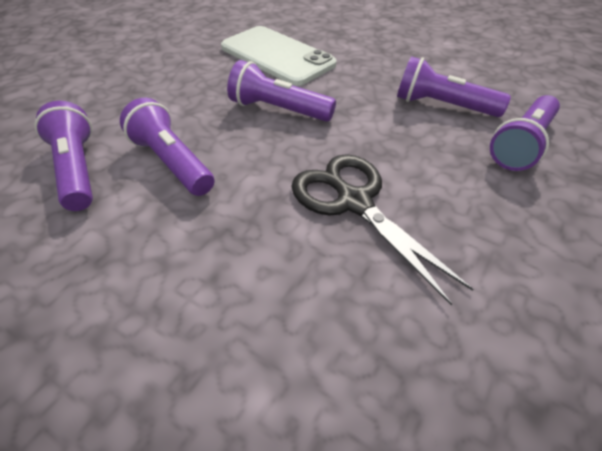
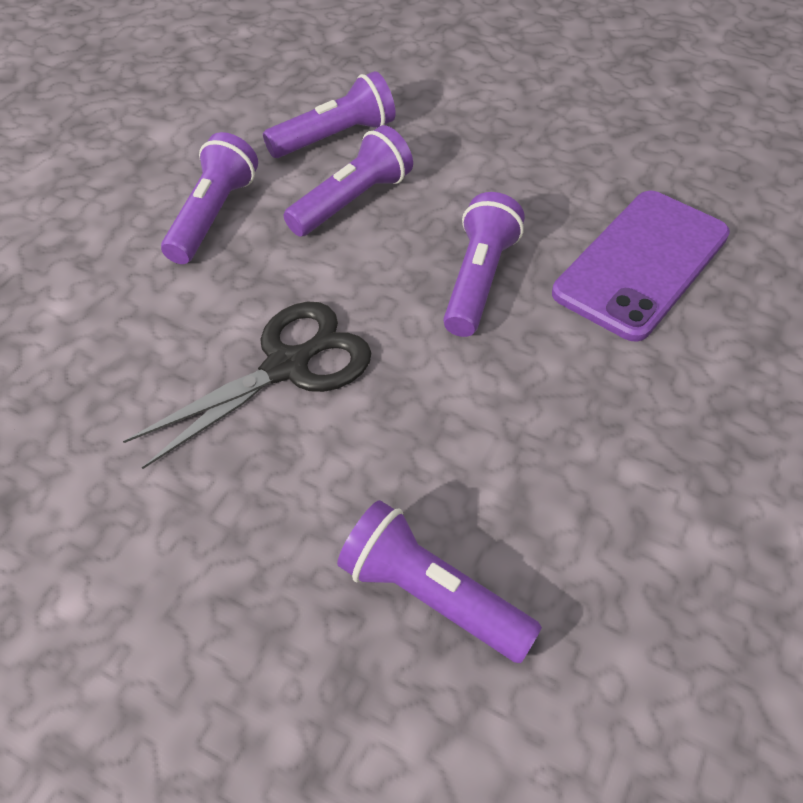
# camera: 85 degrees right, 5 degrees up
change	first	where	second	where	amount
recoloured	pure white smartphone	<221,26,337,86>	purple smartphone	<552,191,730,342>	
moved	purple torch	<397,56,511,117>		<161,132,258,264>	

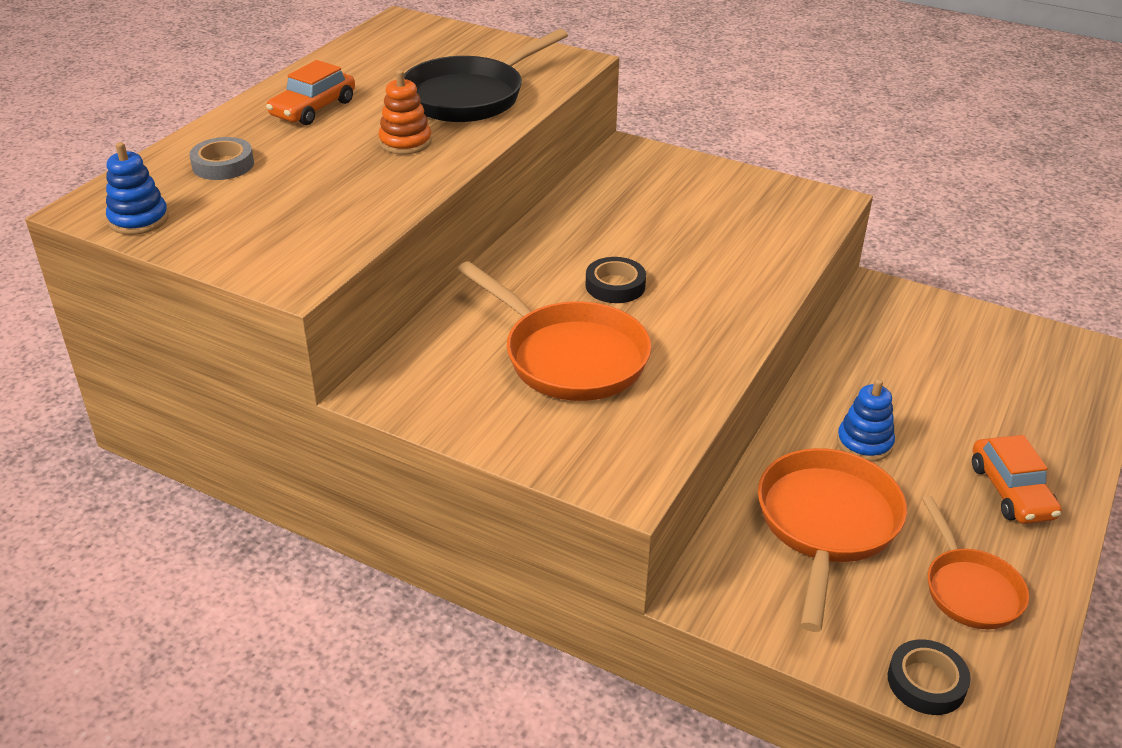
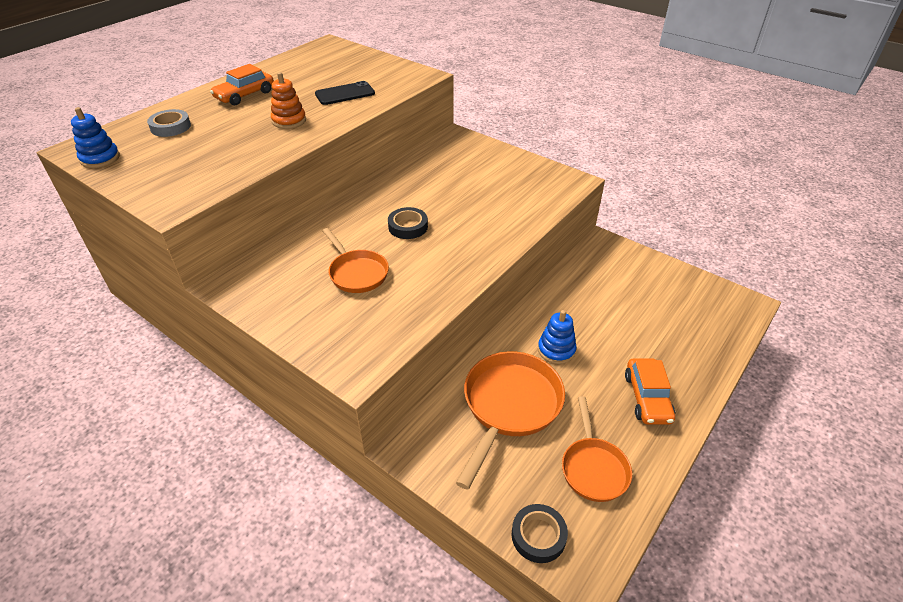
# camera: 10 degrees right, 5 degrees up
change	first	where	second	where	amount
replaced	jet-black skillet	<404,29,568,122>	jet-black smartphone	<315,81,375,105>	
resized	orange-coloured skillet	<457,261,651,401>		<322,228,389,293>	x0.63

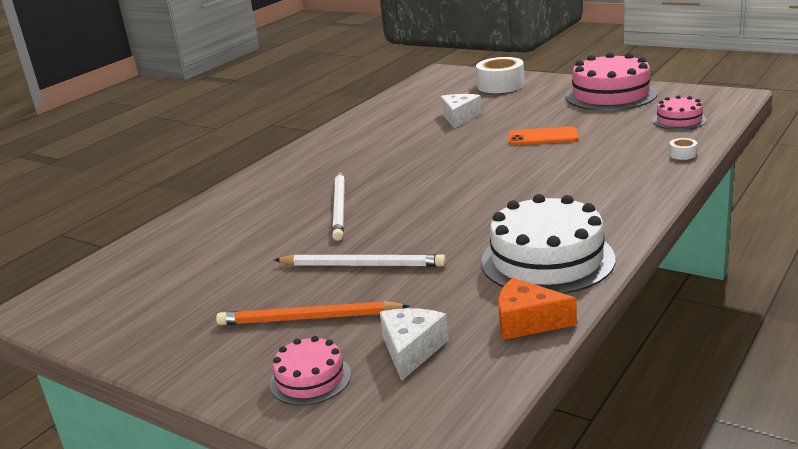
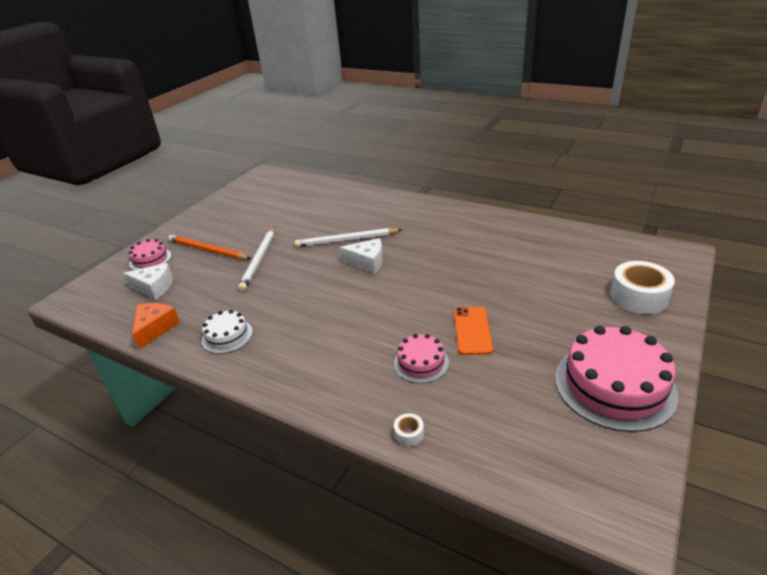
# camera: 85 degrees right, 10 degrees up
change	first	where	second	where	amount
turned	orange-coloured pencil	<216,301,410,325>		<168,235,251,259>	60 degrees counterclockwise
moved	pure white cheese wedge	<441,94,482,128>		<339,238,383,274>	
resized	pure white gateau	<481,194,615,294>		<202,310,253,354>	x0.52
moved	pink gateau	<653,95,707,130>		<394,334,449,383>	

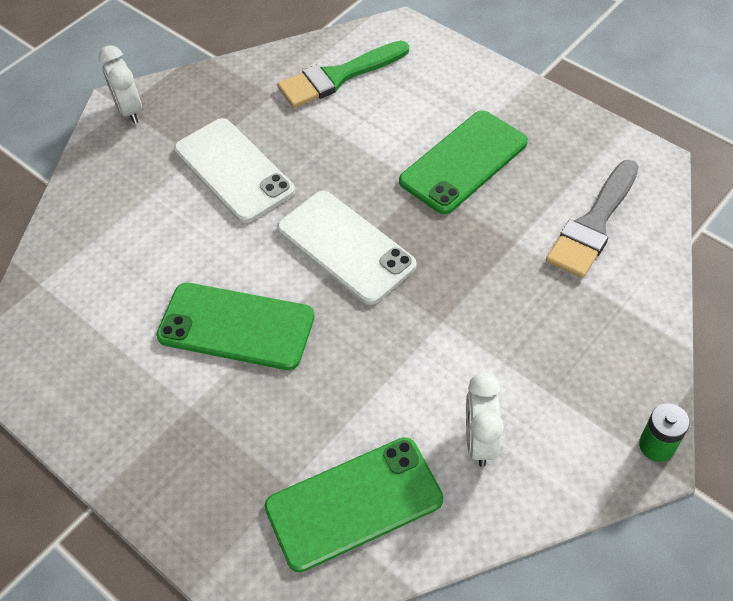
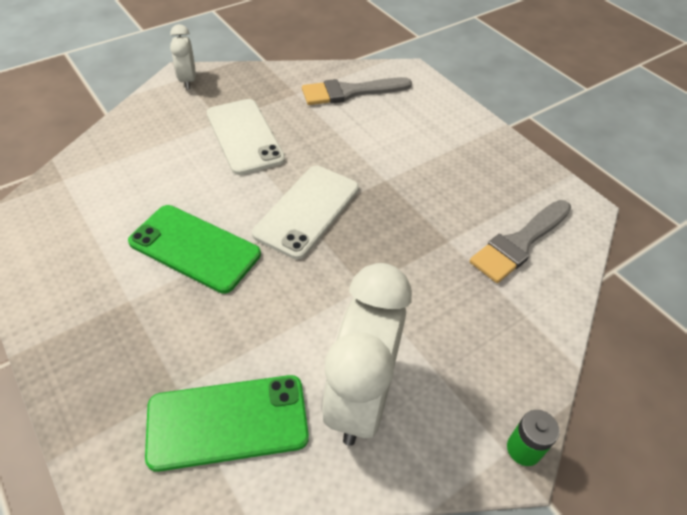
# camera: 10 degrees right, 5 degrees down
change	first	where	second	where	amount
recoloured	emerald brush	<277,41,409,108>	grey brush	<302,77,412,105>	
turned	pure white smartphone	<277,191,417,305>		<252,166,359,259>	60 degrees clockwise
removed	emerald smartphone	<399,110,528,214>			
resized	pure white bedside clock	<466,372,504,467>		<321,263,412,446>	x1.92

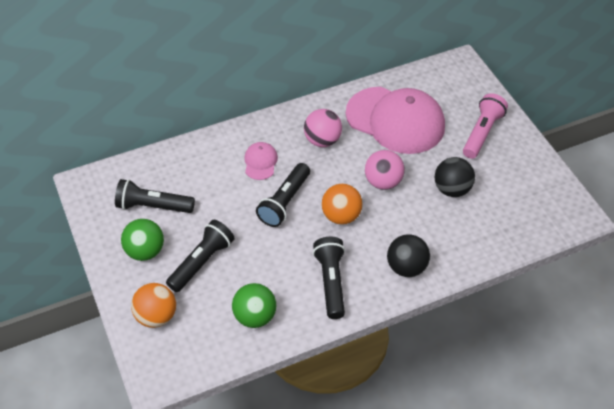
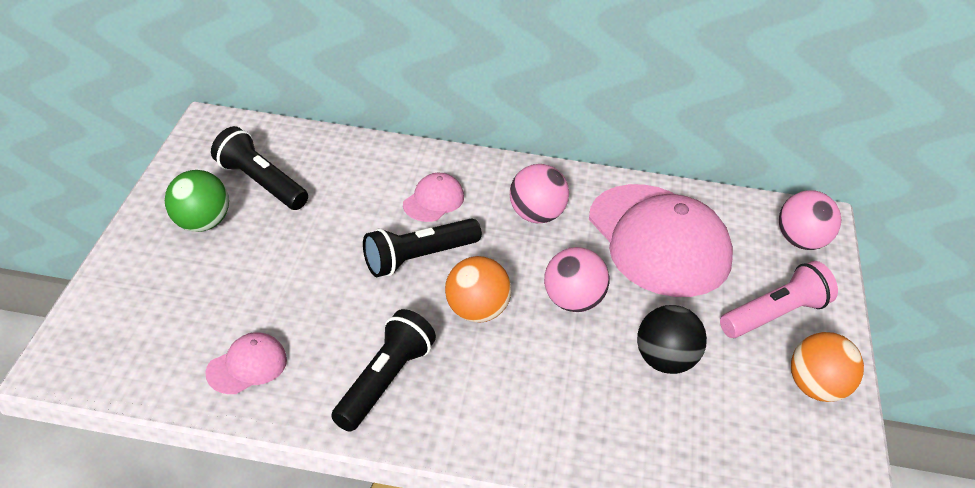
# camera: 30 degrees right, 10 degrees down
change	first	where	second	where	amount
moved	orange-coloured play ball	<131,283,176,328>		<791,332,864,402>	
removed	jet-black torch	<166,220,235,292>			
replaced	emerald play ball	<232,283,276,328>	pink baseball cap	<205,332,287,394>	
removed	jet-black play ball	<387,234,430,277>			
added			pink play ball	<779,190,841,250>	

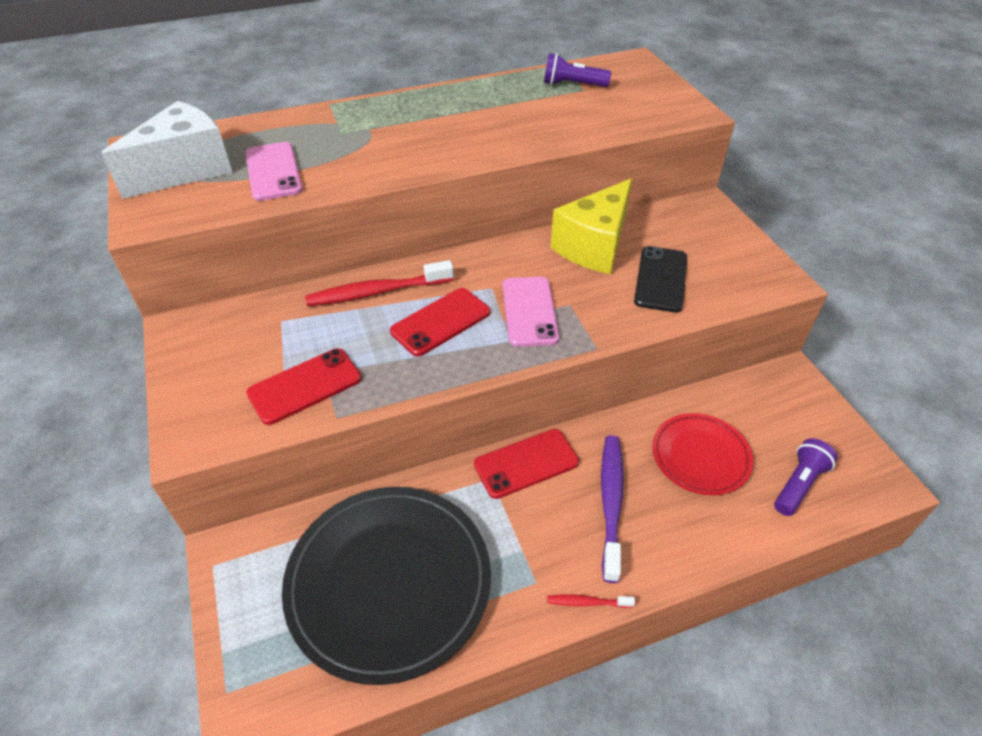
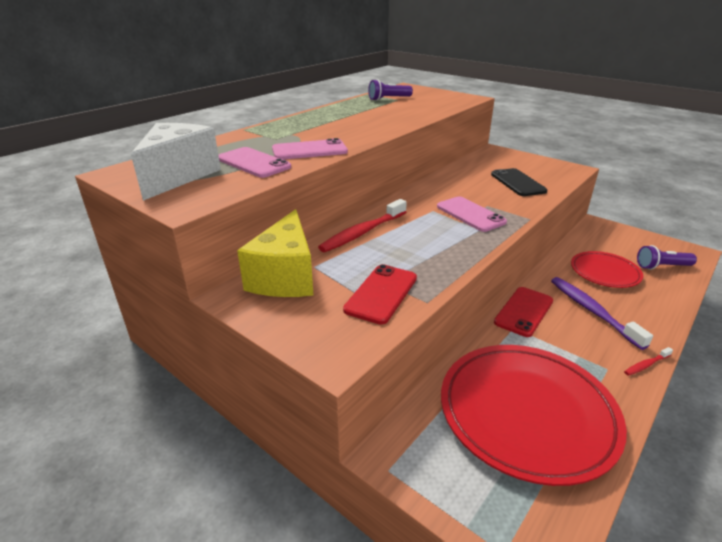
# camera: 30 degrees left, 15 degrees down
change	first	where	second	where	amount
recoloured	jet-black plate	<282,487,491,685>	red plate	<441,345,627,486>	
removed	red smartphone	<390,288,490,357>			
moved	bright yellow cheese wedge	<550,178,632,274>		<237,209,313,297>	
turned	purple torch	<774,439,838,516>		<637,245,697,270>	105 degrees counterclockwise
added			pink smartphone	<272,138,348,159>	

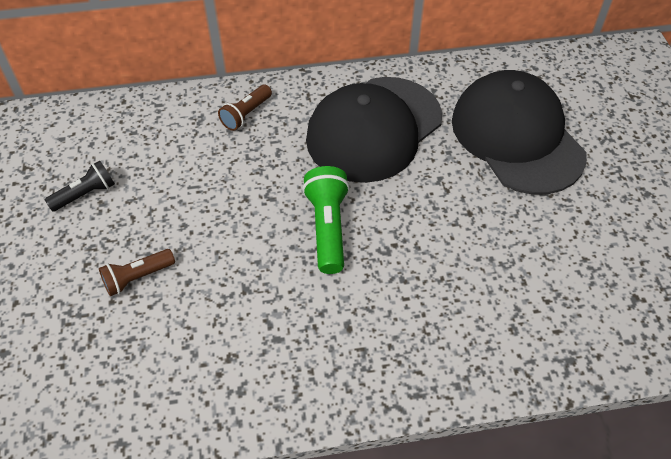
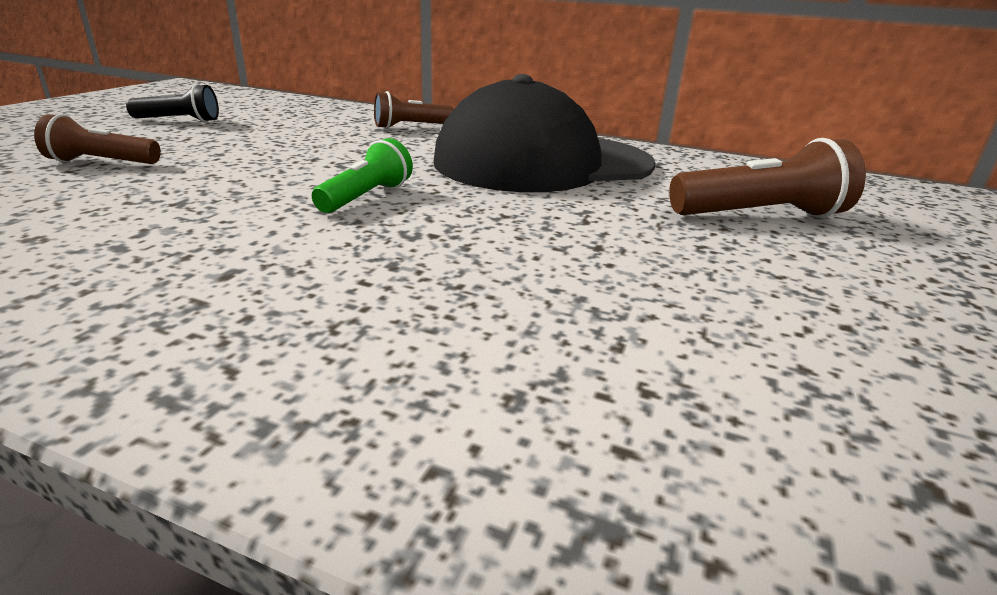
# camera: 30 degrees right, 25 degrees down
change	first	where	second	where	amount
resized	emerald torch	<302,166,350,274>		<312,138,413,213>	x0.65
replaced	jet-black baseball cap	<452,70,587,195>	dark brown torch	<669,138,866,218>	

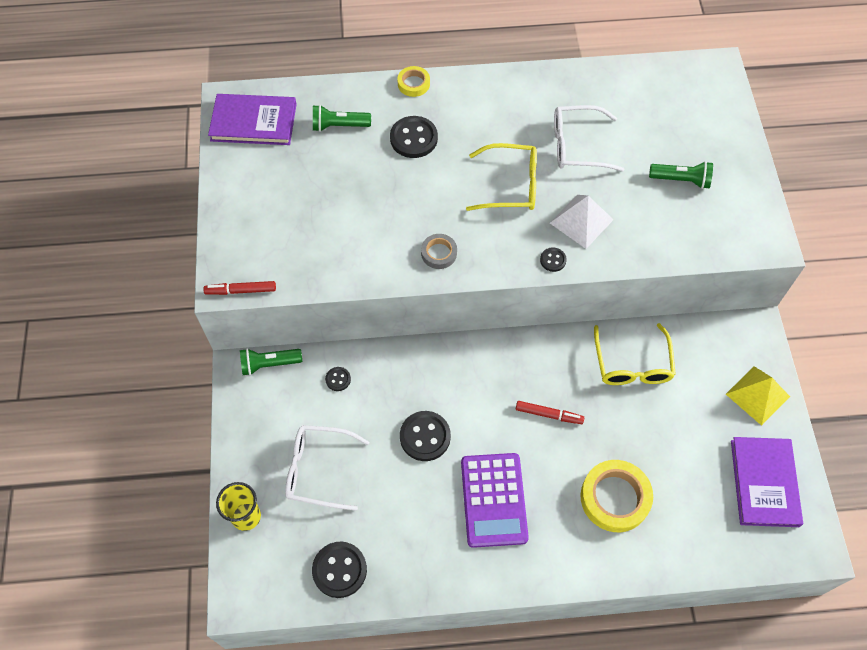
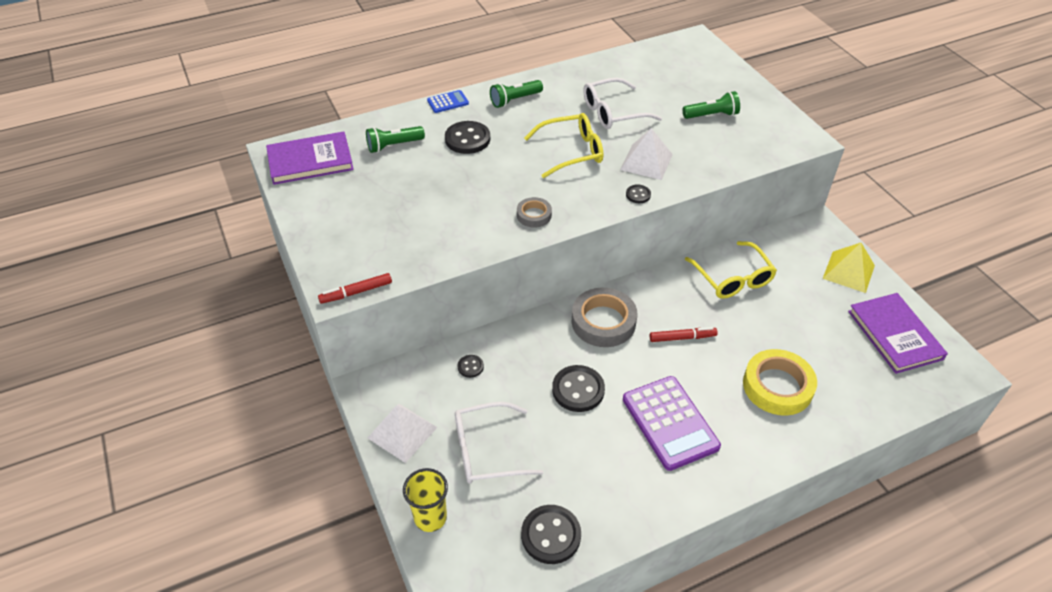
# camera: 20 degrees left, 15 degrees down
change	first	where	second	where	amount
moved	emerald torch	<240,348,302,376>		<490,80,543,108>	
replaced	bright yellow tape	<397,66,430,97>	blue pocket calculator	<427,90,469,113>	
added			pure white pyramid shape	<368,404,438,463>	
added			grey tape	<572,288,637,347>	

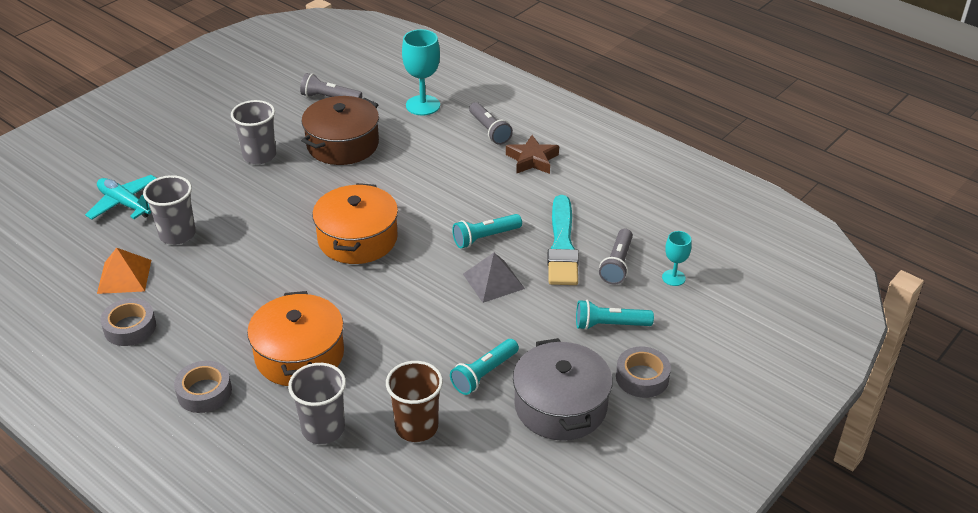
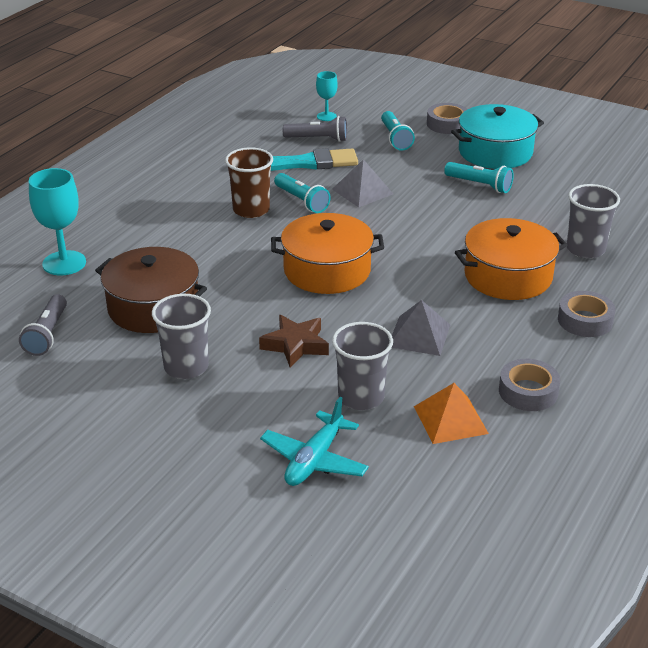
# camera: 100 degrees left, 5 degrees down
change	first	where	second	where	amount
moved	dark brown cup	<386,361,443,442>		<225,147,273,218>	
removed	grey torch	<469,102,513,145>			
moved	dark brown five-pointed star	<506,135,559,174>		<259,315,329,368>	
recoloured	grey cooking pot	<513,338,613,441>	turquoise cooking pot	<451,104,544,169>	
added			grey pyramid shape	<392,300,450,356>	

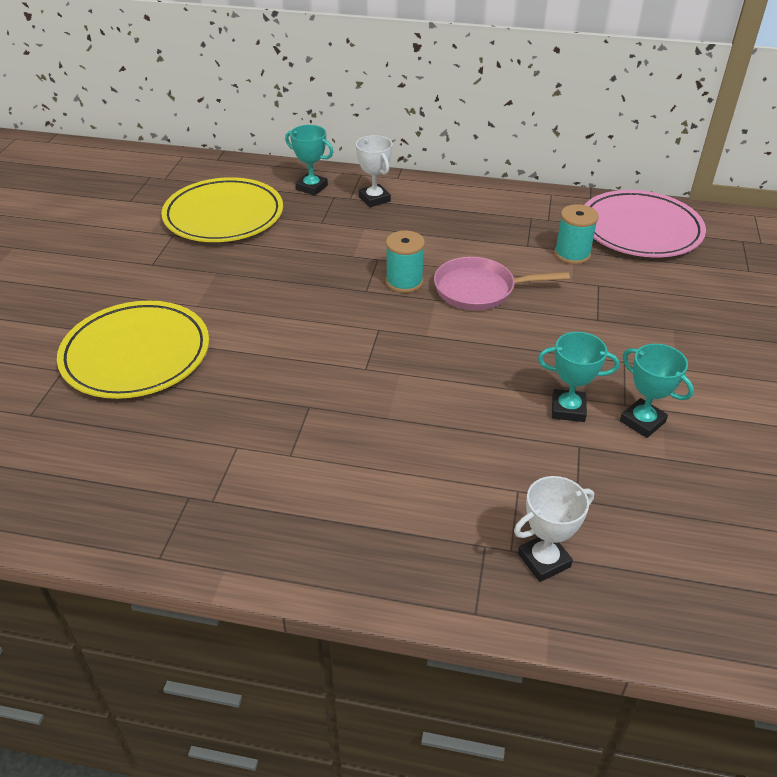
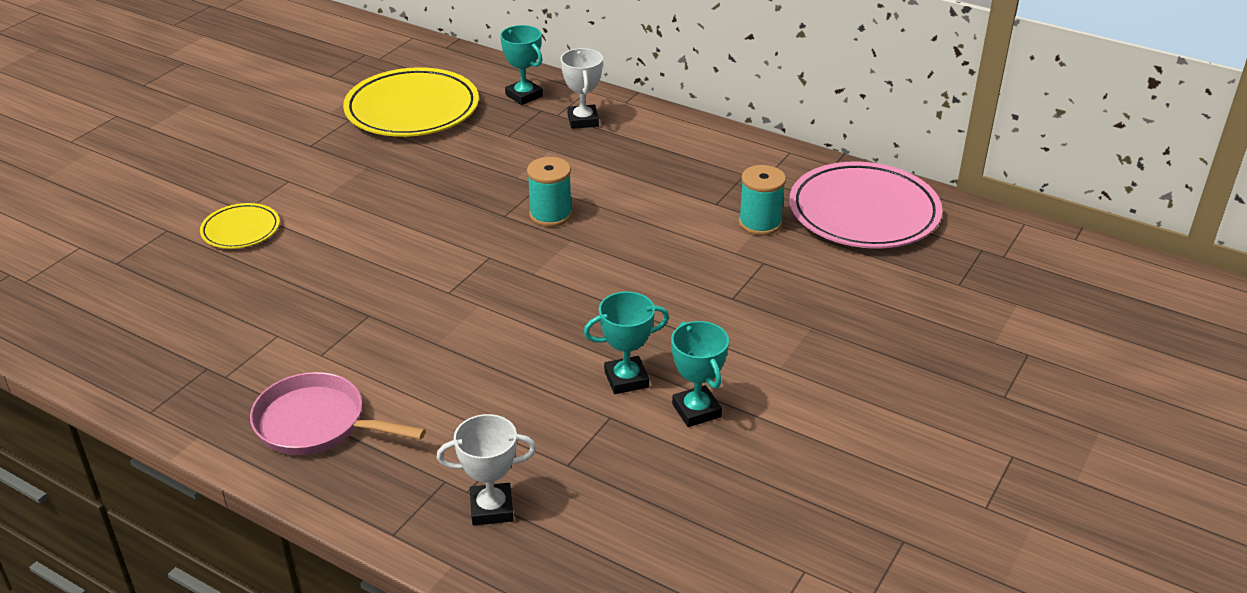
# camera: 20 degrees right, 5 degrees down
change	first	where	second	where	amount
resized	bright yellow plate	<57,301,209,399>		<200,203,280,249>	x0.51
moved	pink skillet	<434,257,570,311>		<250,372,426,455>	
turned	turquoise award cup	<538,332,619,422>		<584,292,669,394>	45 degrees counterclockwise

